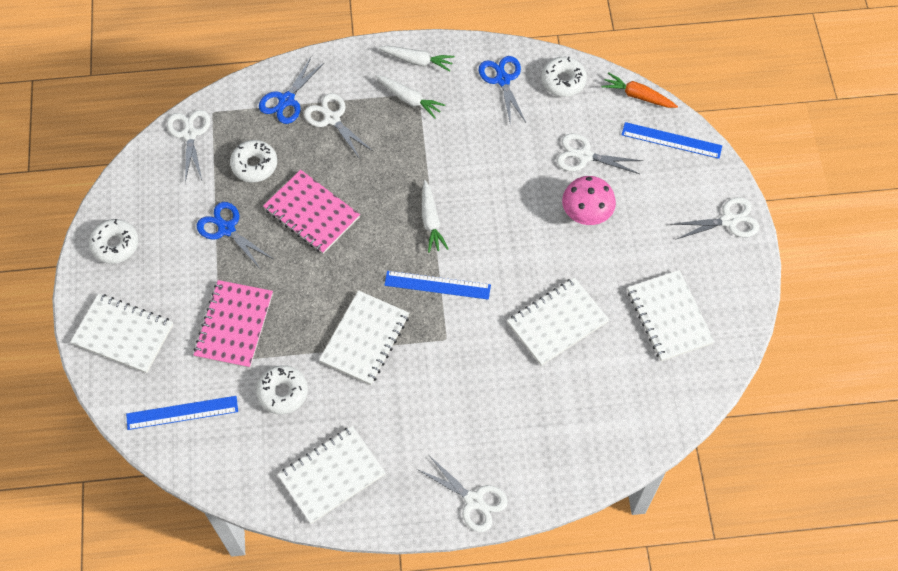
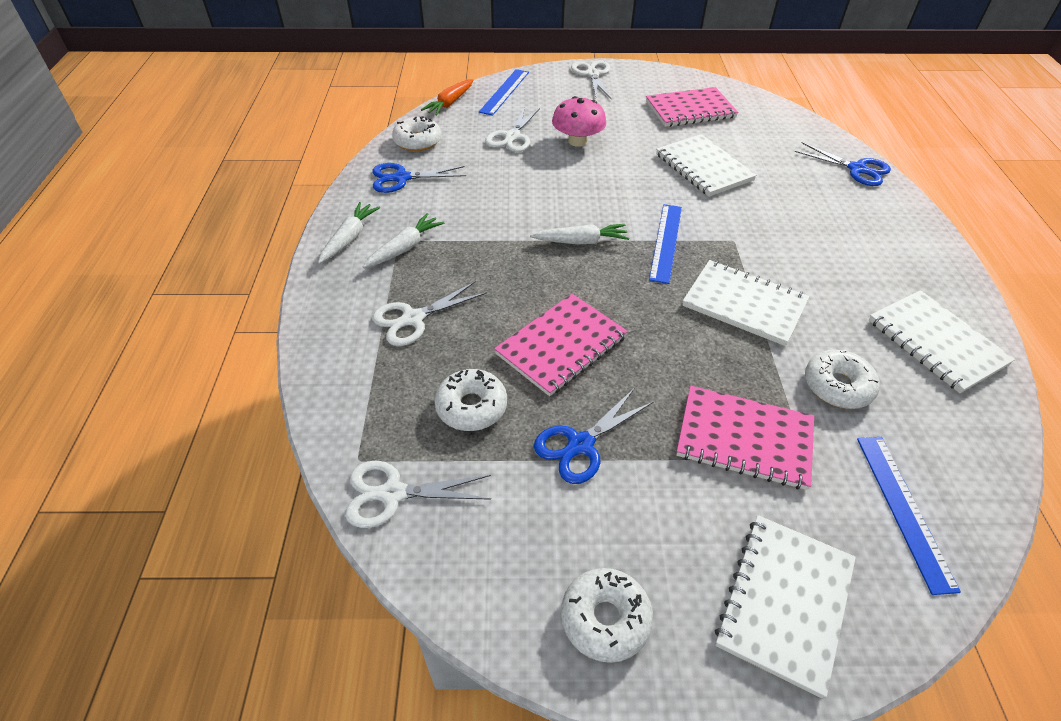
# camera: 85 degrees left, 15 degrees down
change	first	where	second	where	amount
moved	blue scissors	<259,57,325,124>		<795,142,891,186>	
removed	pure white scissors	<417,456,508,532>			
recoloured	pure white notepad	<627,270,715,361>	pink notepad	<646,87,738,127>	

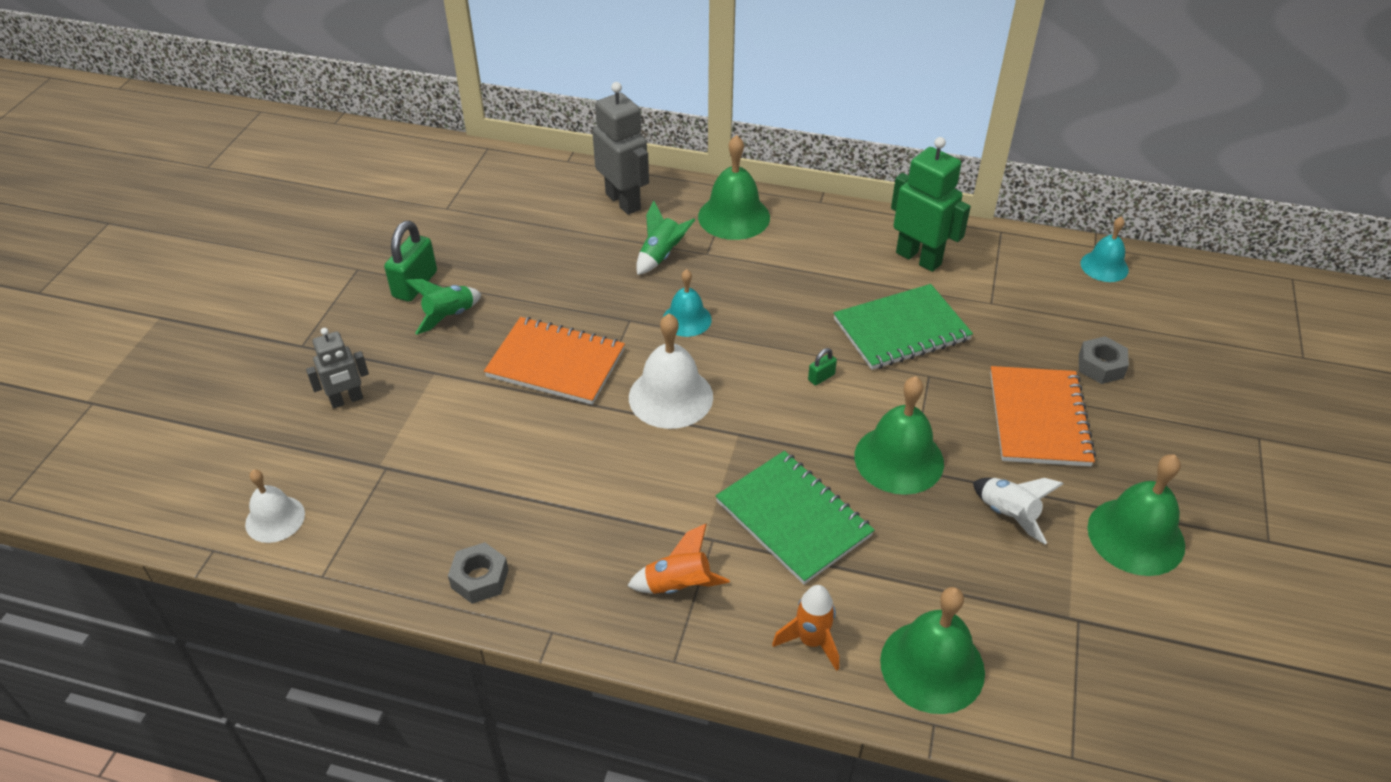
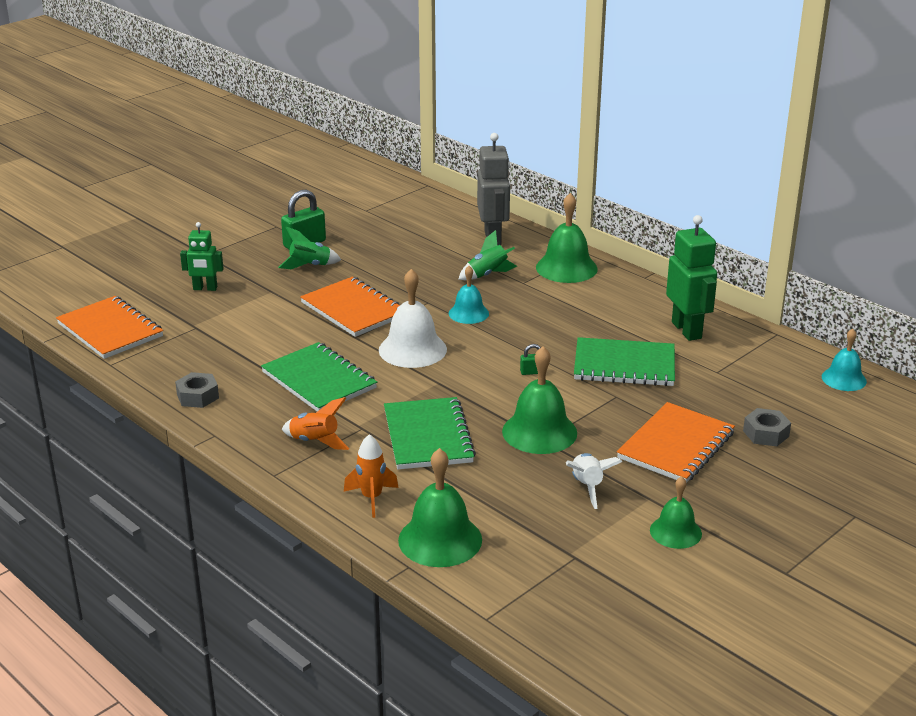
# camera: 30 degrees right, 15 degrees down
change	first	where	second	where	amount
replaced	pure white bell	<245,470,305,543>	orange-coloured notepad	<56,296,163,359>	
recoloured	grey robot figure	<306,328,369,408>	emerald robot figure	<180,222,224,291>	
resized	emerald bell	<1087,454,1185,576>		<650,476,702,549>	x0.62
added			emerald notepad	<261,342,377,411>	

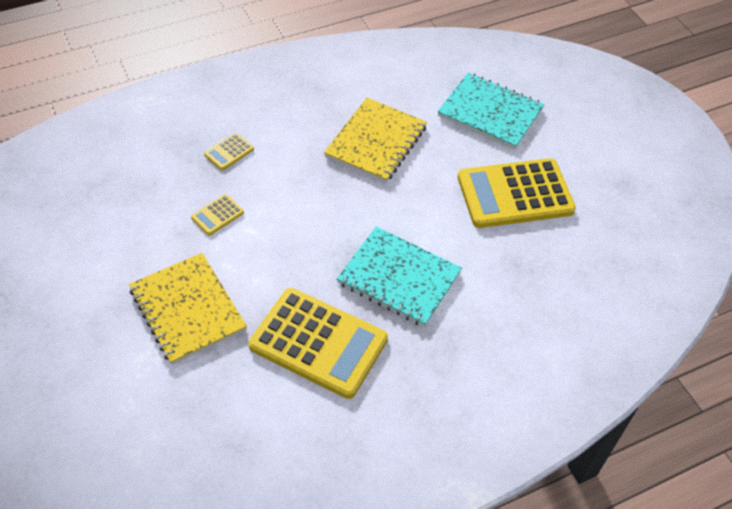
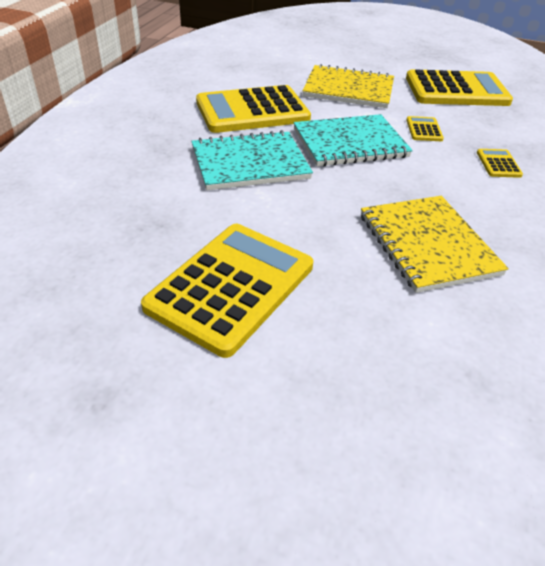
# camera: 135 degrees right, 10 degrees down
change	first	where	second	where	amount
moved	turquoise notepad	<438,73,544,149>		<294,114,413,167>	
added			bright yellow pocket calculator	<406,69,513,106>	

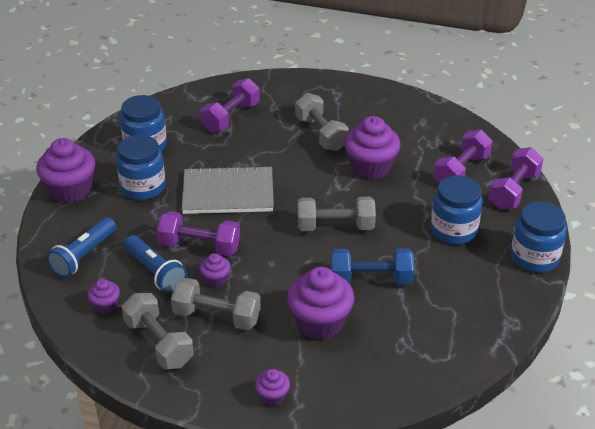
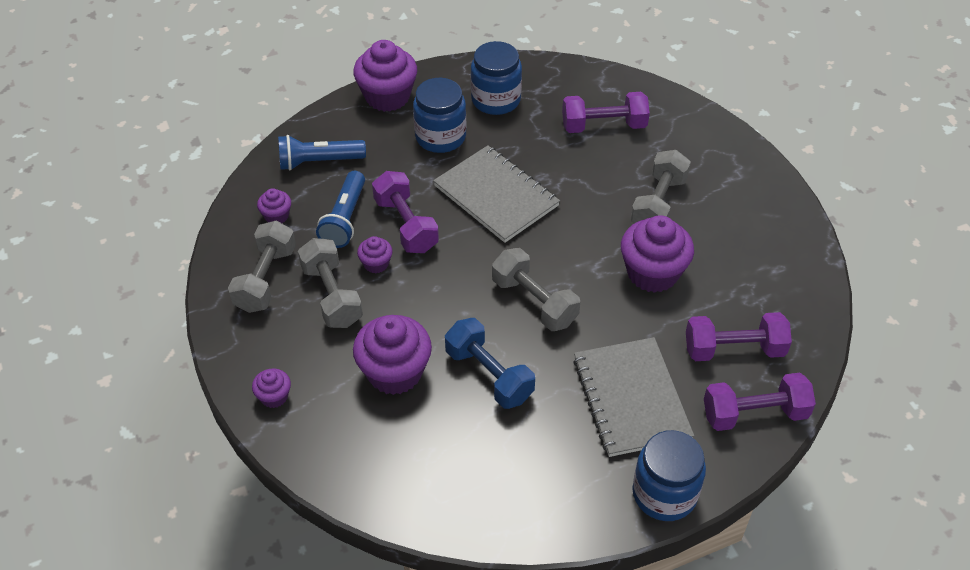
# camera: 50 degrees right, 10 degrees up
change	first	where	second	where	amount
replaced	blue preserve jar	<431,176,482,244>	grey notepad	<573,337,694,457>	

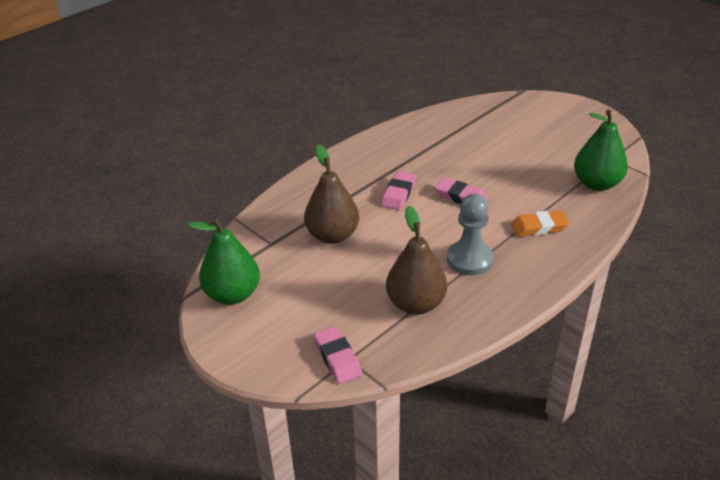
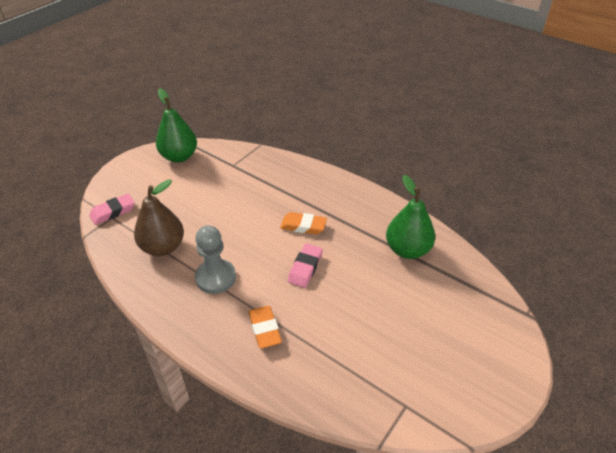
# camera: 80 degrees right, 5 degrees up
change	first	where	second	where	amount
removed	dark brown pear fruit	<304,144,359,244>			
recoloured	pink pencil eraser	<381,171,416,210>	orange-coloured pencil eraser	<280,212,327,234>	
moved	emerald pear fruit	<574,110,628,191>		<386,175,435,259>	

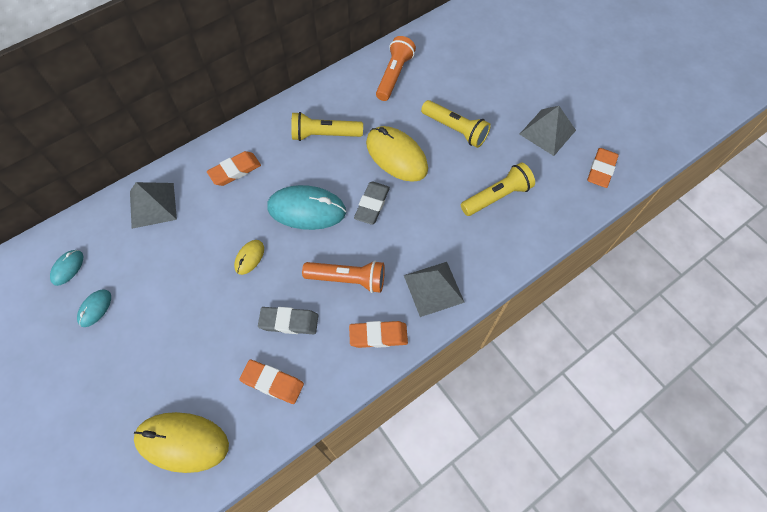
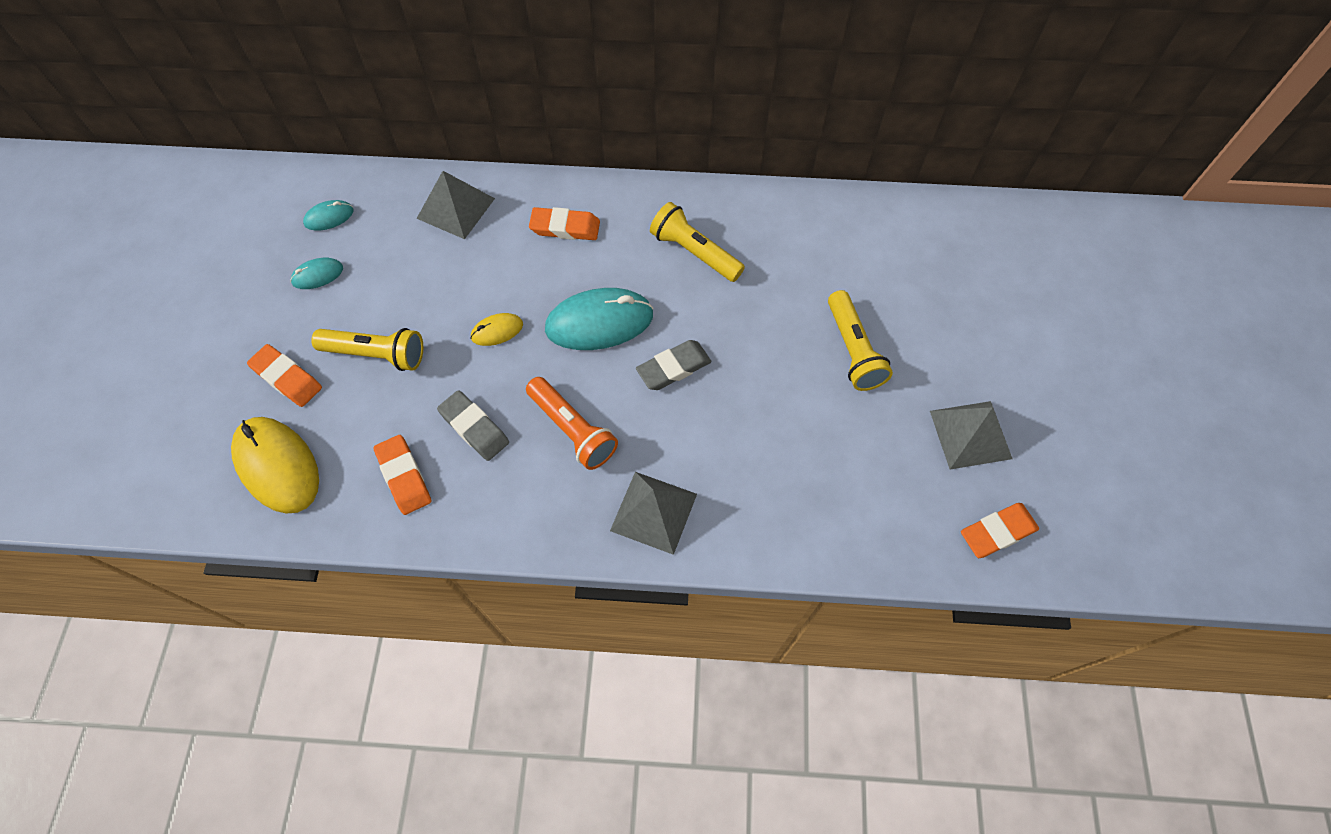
# camera: 40 degrees right, 0 degrees up
change	first	where	second	where	amount
turned	turquoise mouse	<267,185,346,230>		<545,288,653,350>	60 degrees counterclockwise
moved	orange-coloured pencil eraser	<349,321,408,348>		<247,344,322,407>	
removed	bright yellow mouse	<366,126,428,182>			
removed	orange-coloured torch	<376,36,416,101>			
moved	bright yellow torch	<461,162,535,216>		<311,328,423,371>	

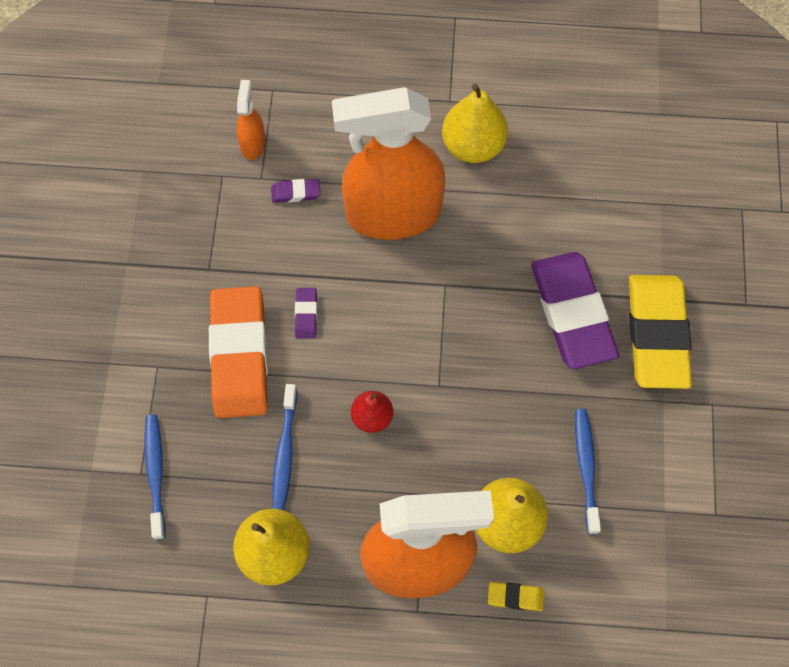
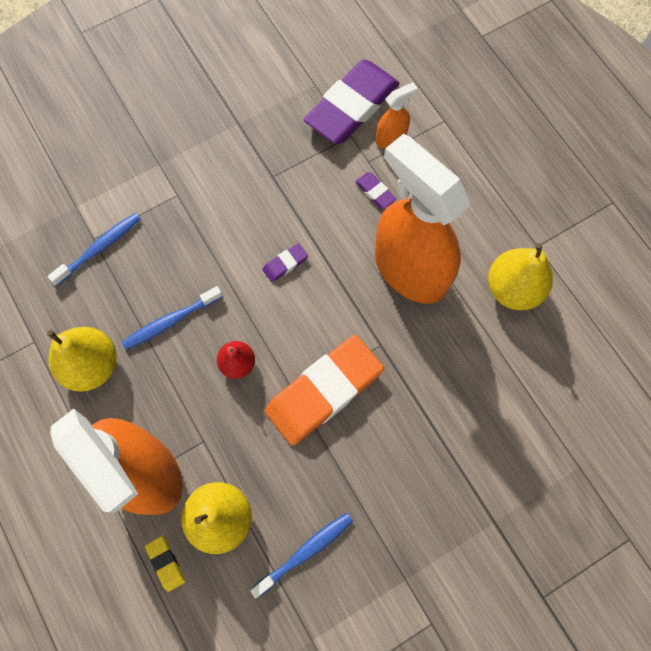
# camera: 55 degrees right, 5 degrees up
change	first	where	second	where	amount
moved	orange-coloured pencil eraser	<209,286,268,418>		<265,335,384,446>	
moved	purple pencil eraser	<531,252,619,369>		<304,60,399,144>	
removed	bright yellow pencil eraser	<629,275,692,389>			

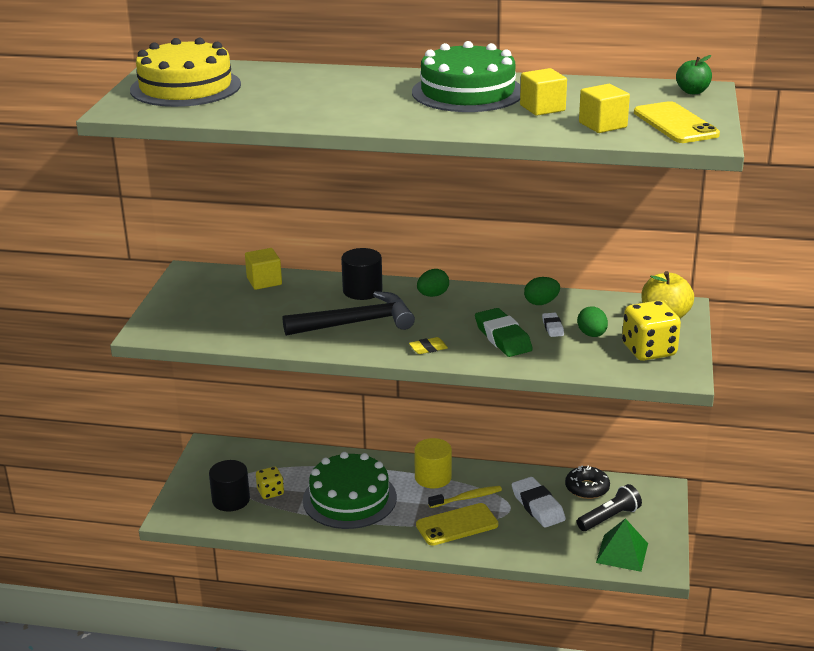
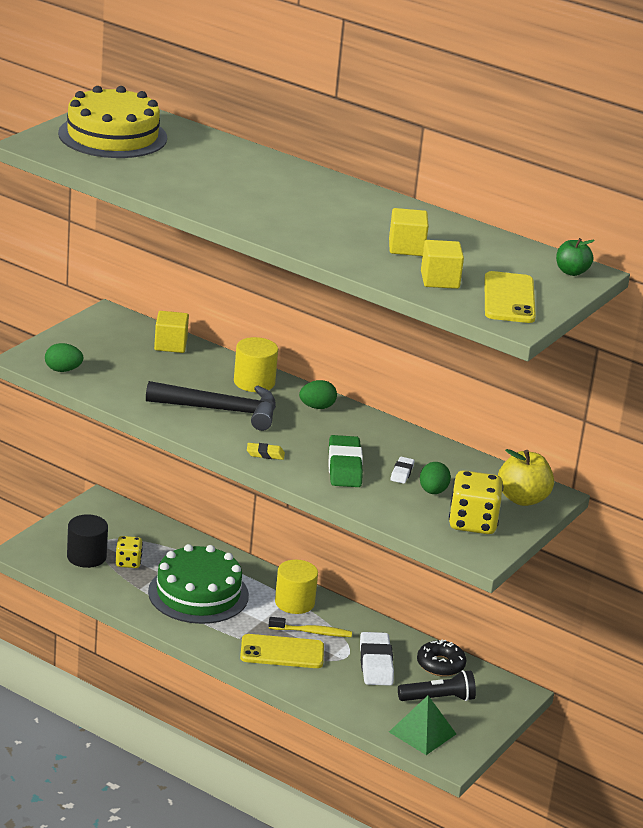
# camera: 20 degrees right, 0 degrees up
change	first	where	second	where	amount
recoloured	jet-black cylinder shape	<341,248,383,300>	bright yellow cylinder shape	<234,337,278,392>	
removed	emerald gateau	<412,41,521,112>			
moved	emerald egg shape	<524,277,560,305>		<45,343,83,372>	

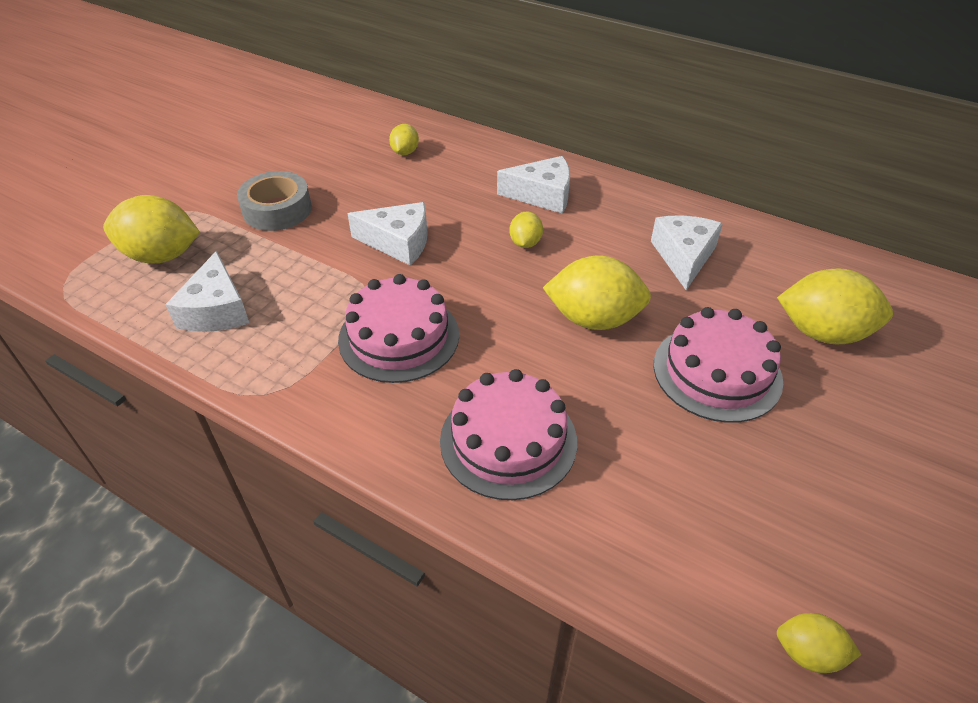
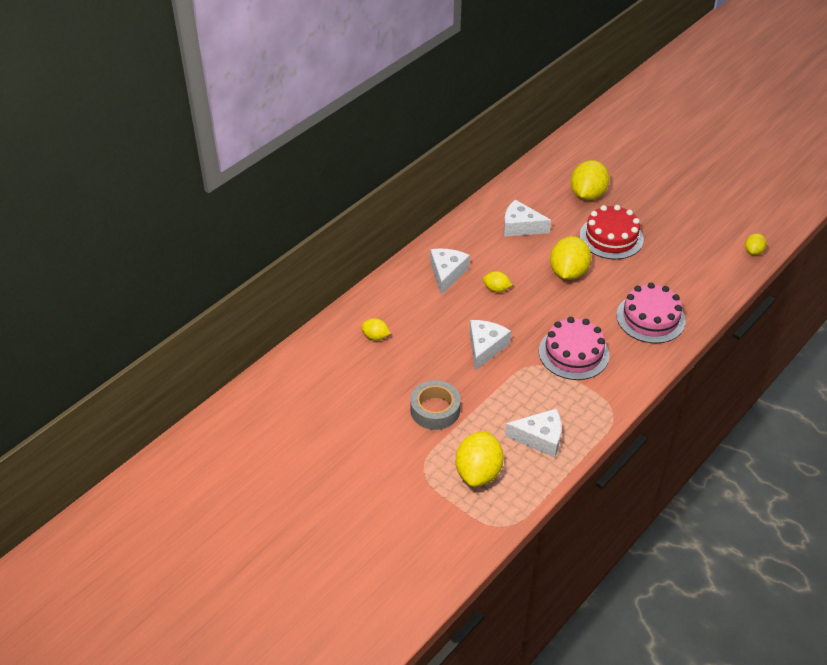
# camera: 80 degrees left, 0 degrees up
change	first	where	second	where	amount
recoloured	pink gateau	<654,307,783,423>	red gateau	<580,205,644,259>	

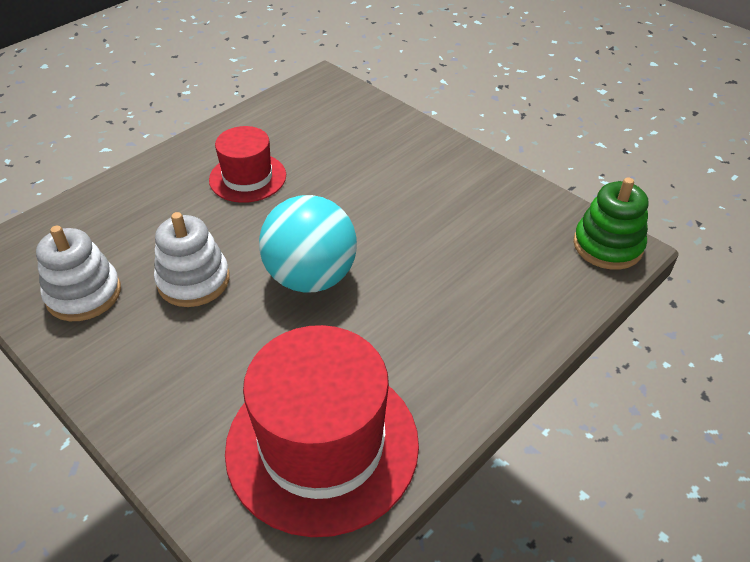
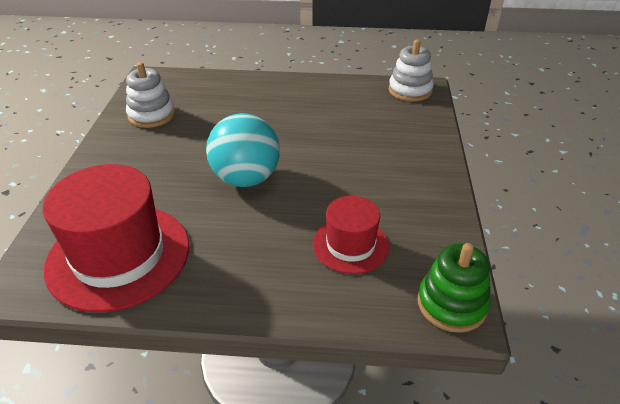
# camera: 50 degrees right, 5 degrees down
change	first	where	second	where	amount
moved	pure white stacking rings	<154,212,230,307>		<389,39,434,102>	
moved	red tall hat	<209,126,286,203>		<313,196,389,274>	

